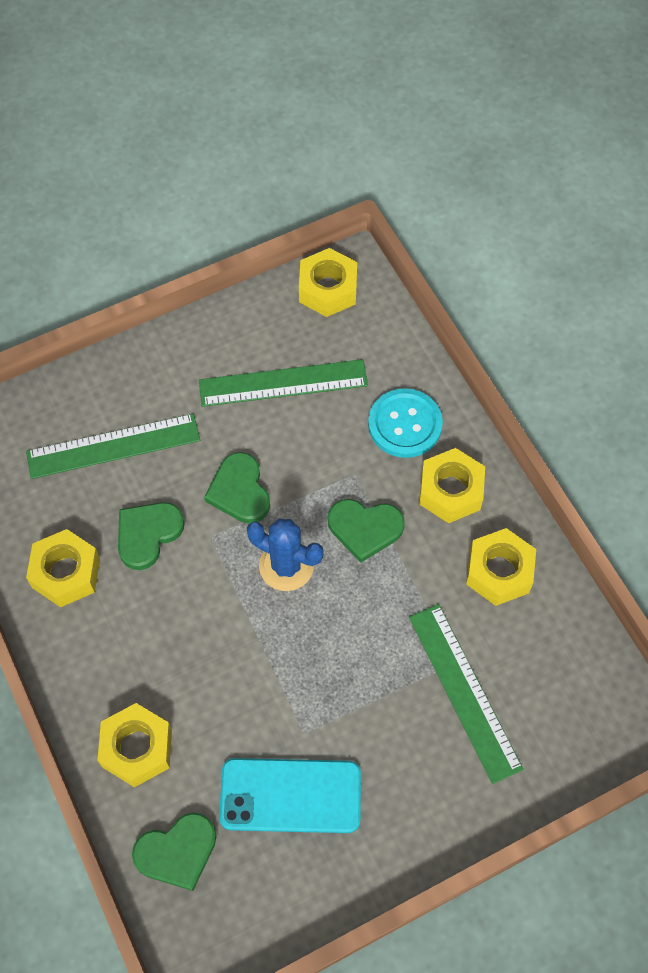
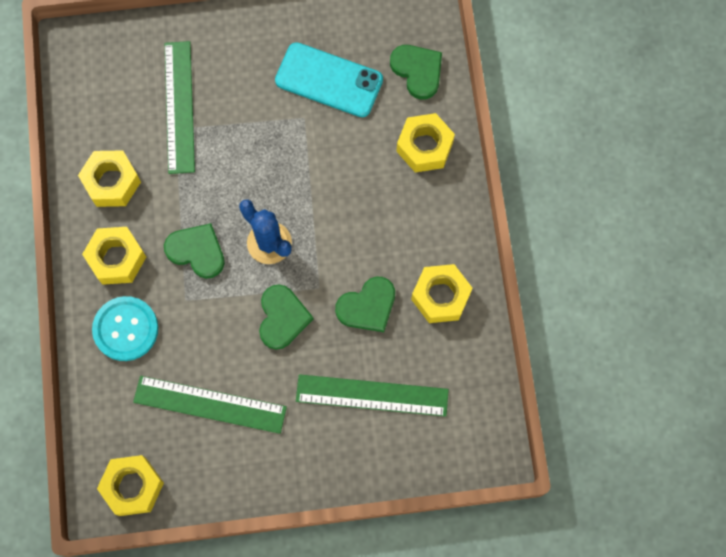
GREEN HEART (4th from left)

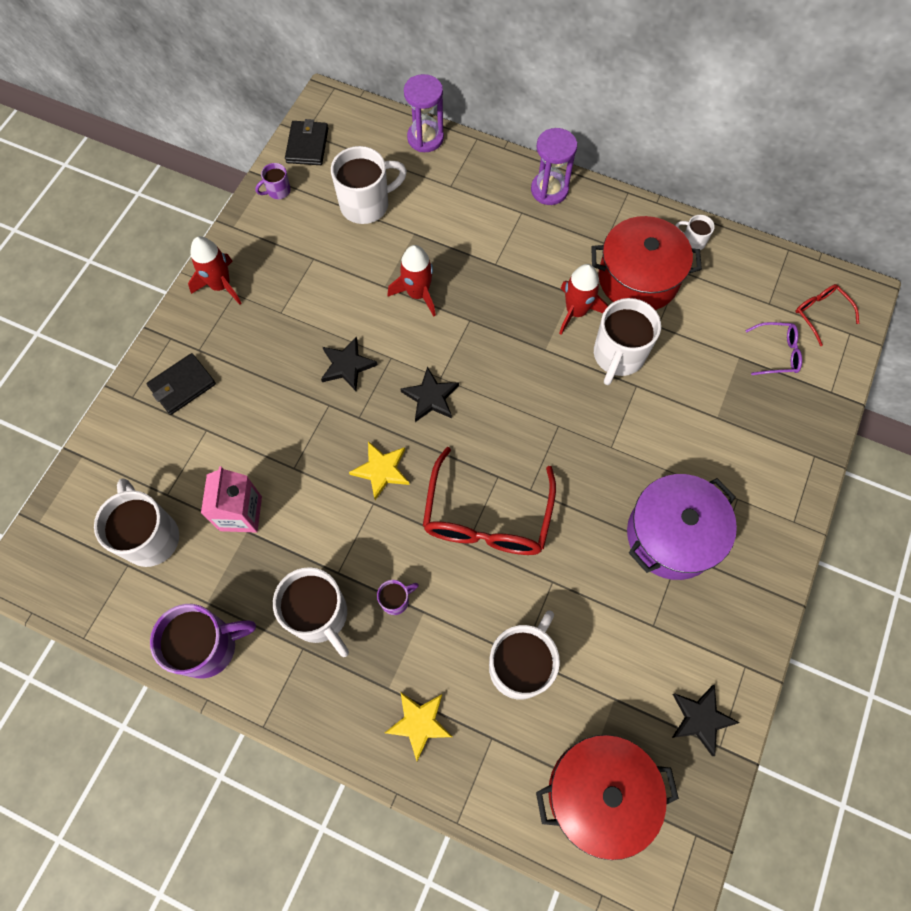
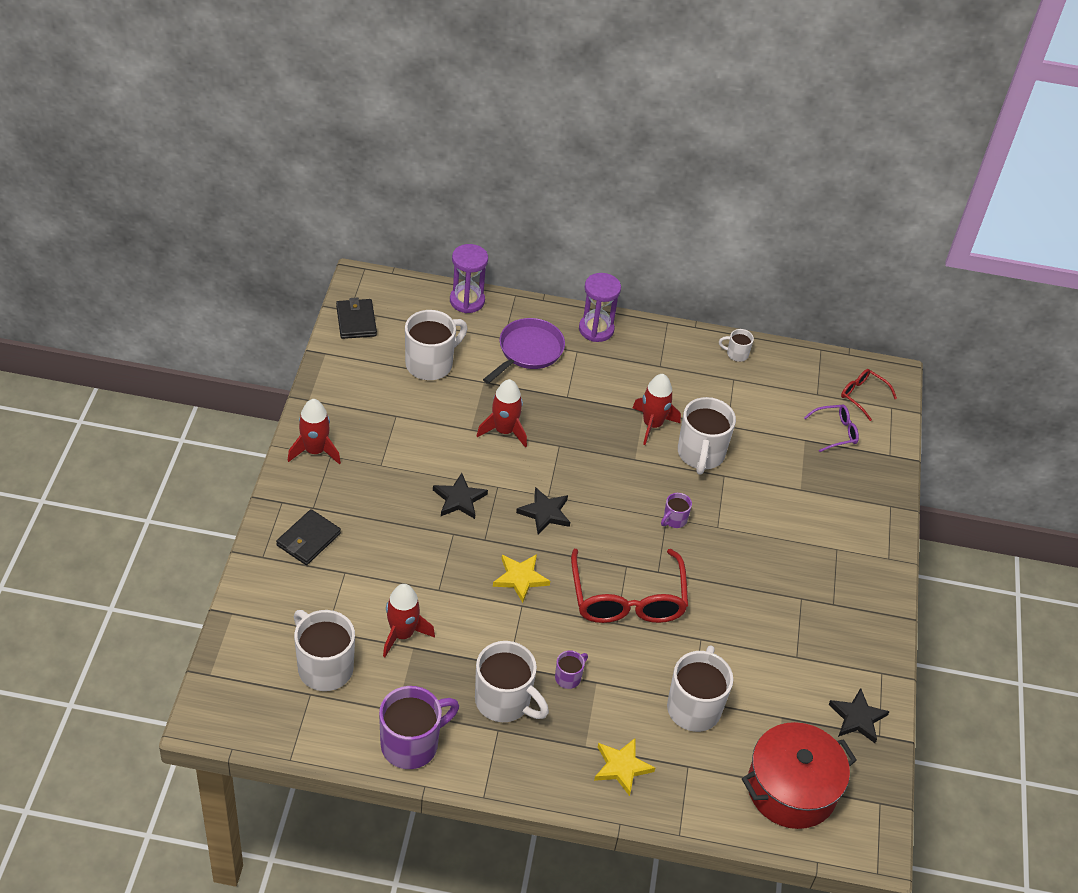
RED ROCKET (2nd from left); PURPLE PAN; PURPLE MUG (3rd from left); RED POT (2nd from left in the first image); PURPLE POT

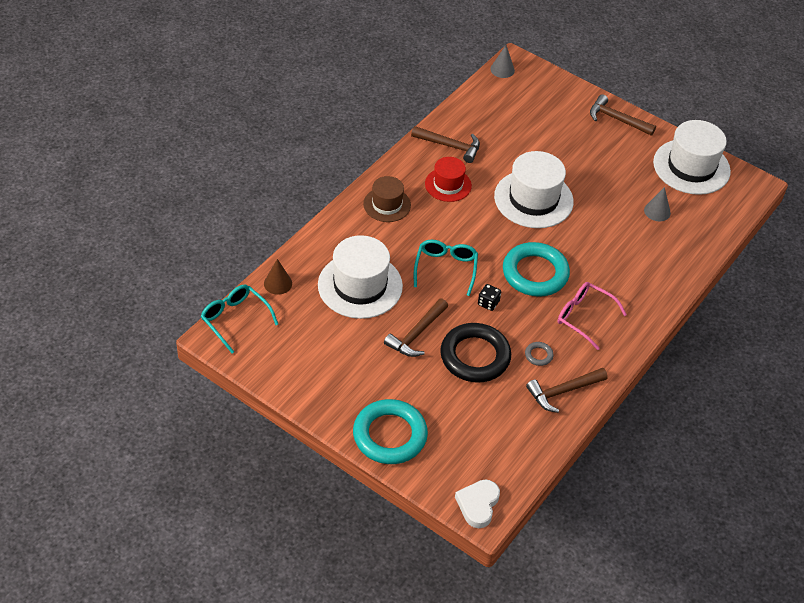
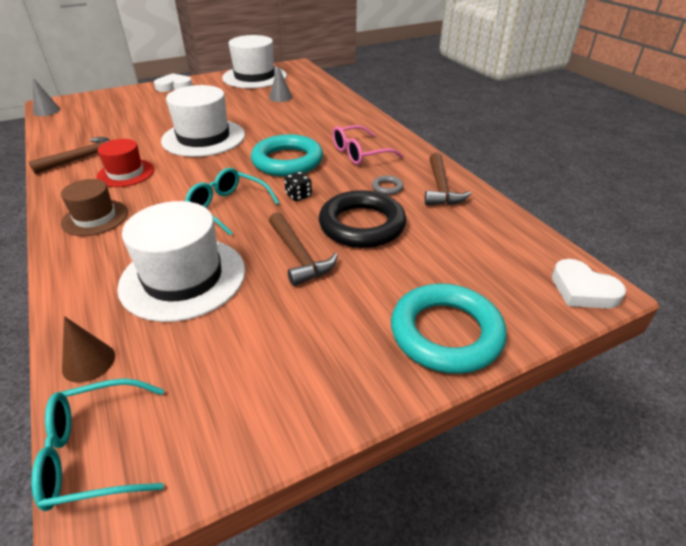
WHITE HEART (1st from left)

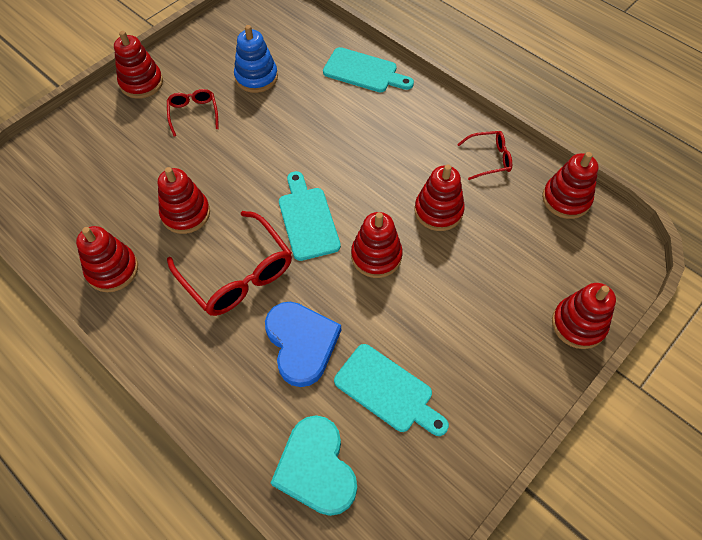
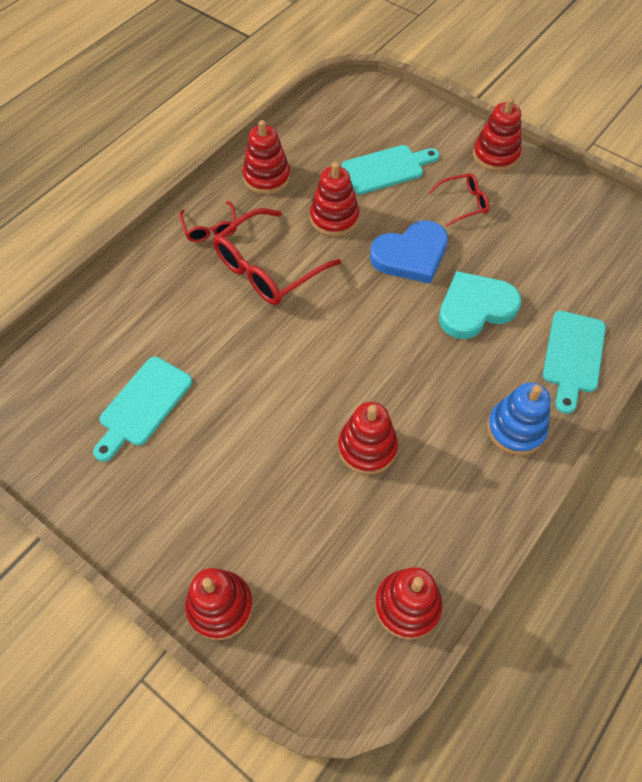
RED GLASSES (1st from left); TURQUOISE CUTTING BOARD (2nd from left); BLUE HEART; TURQUOISE HEART; BLUE STACKING TOY; RED STACKING TOY (4th from left in the first image)

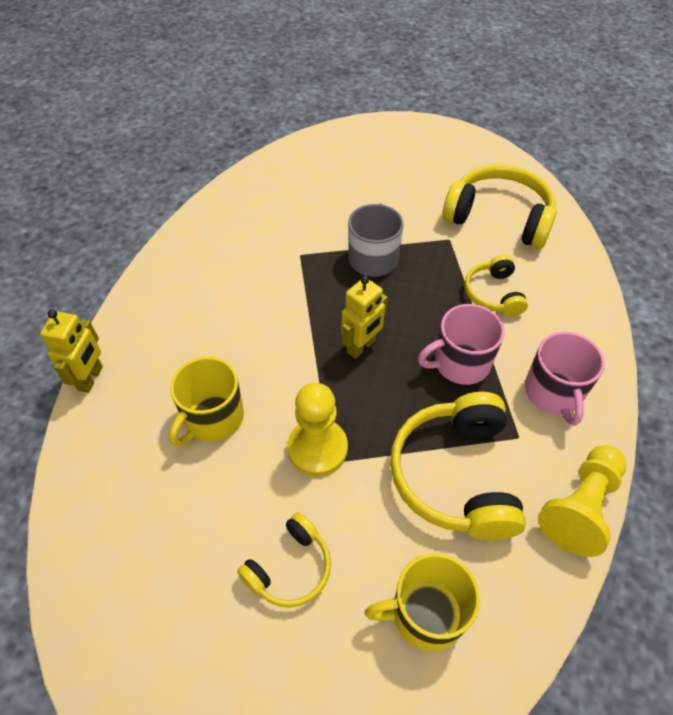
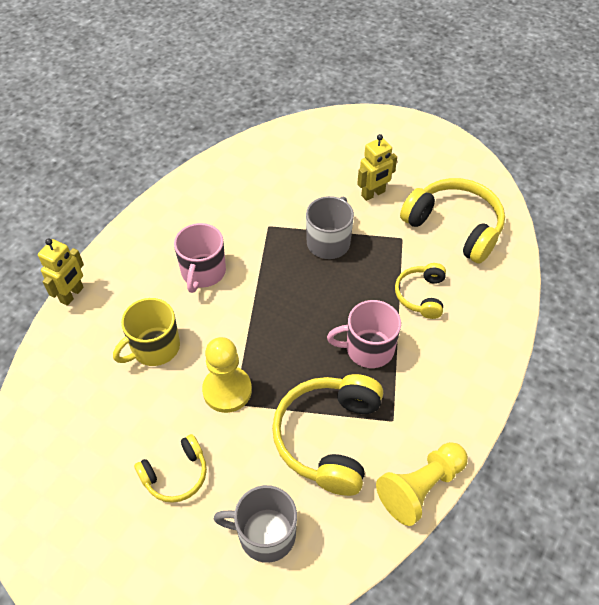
PINK MUG (1st from left); GREY MUG (1st from left); YELLOW ROBOT (2nd from left)

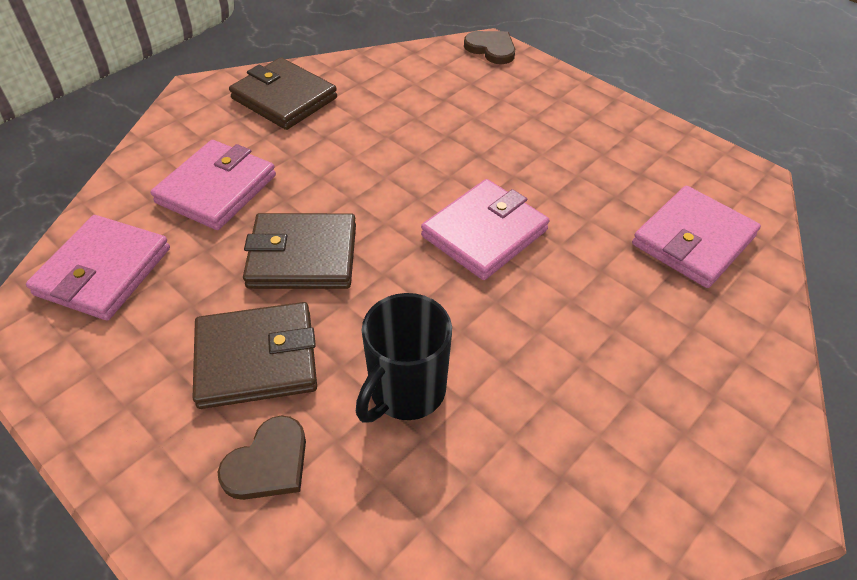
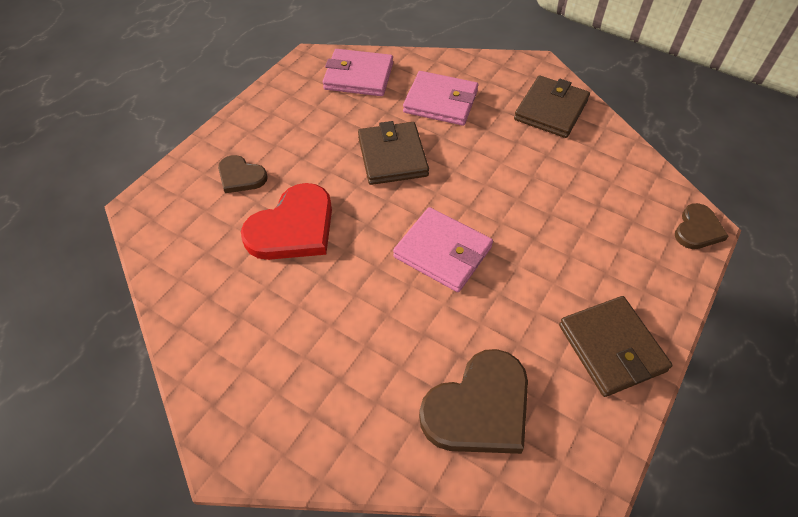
RED HEART; BROWN HEART (2nd from left); BROWN WALLET (3rd from left)

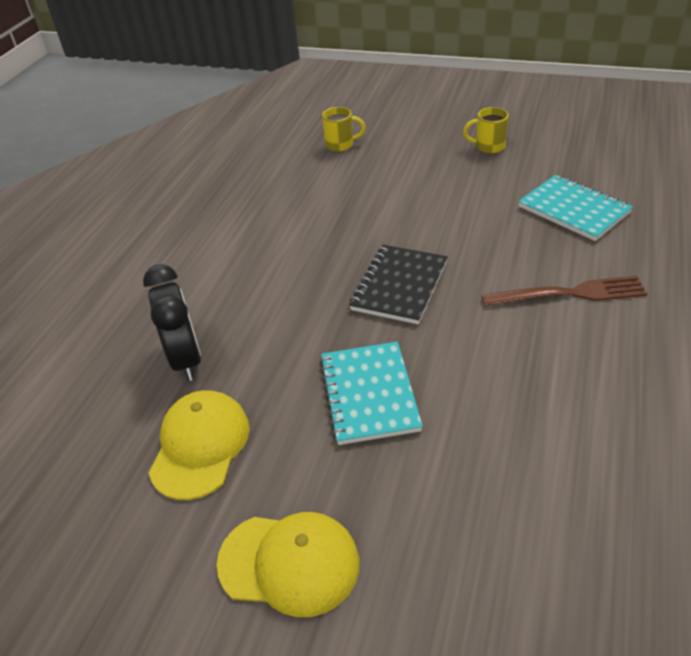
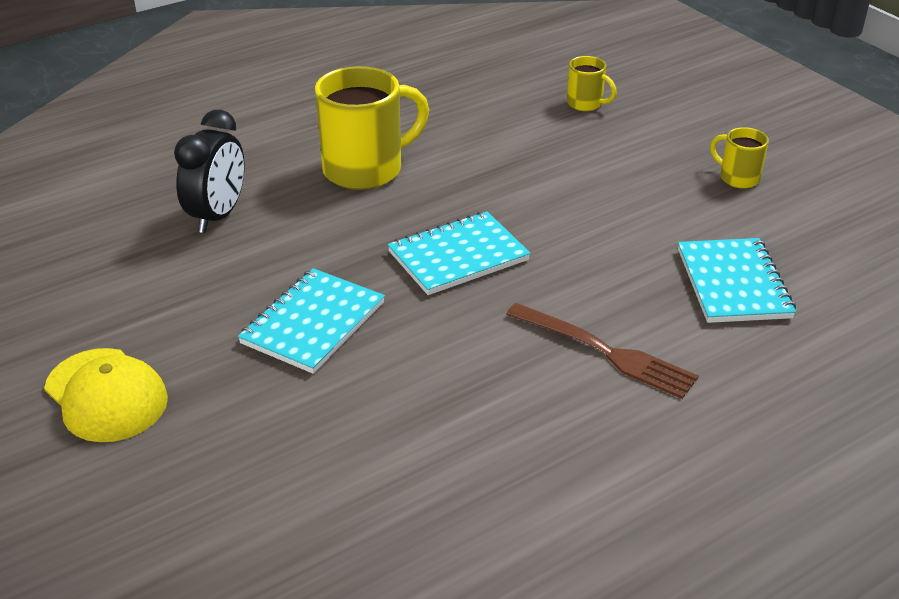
YELLOW MUG (1st from left); TURQUOISE NOTEBOOK (2nd from left); YELLOW CAP (1st from left in the first image)

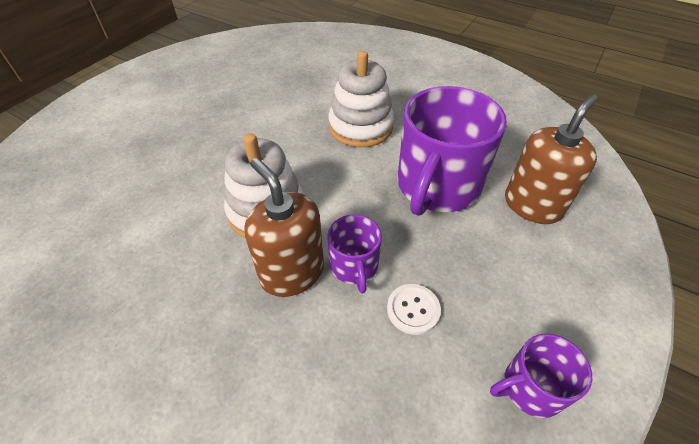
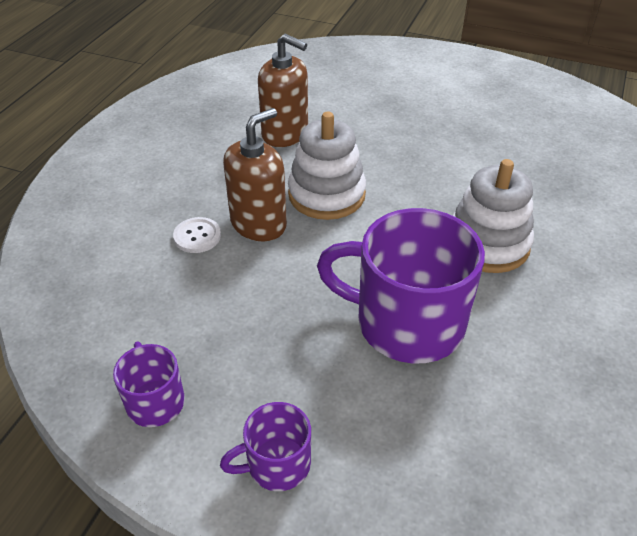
WHITE BUTTON; PURPLE MUG (2nd from left); BROWN SOAP DISPENSER (2nd from left)

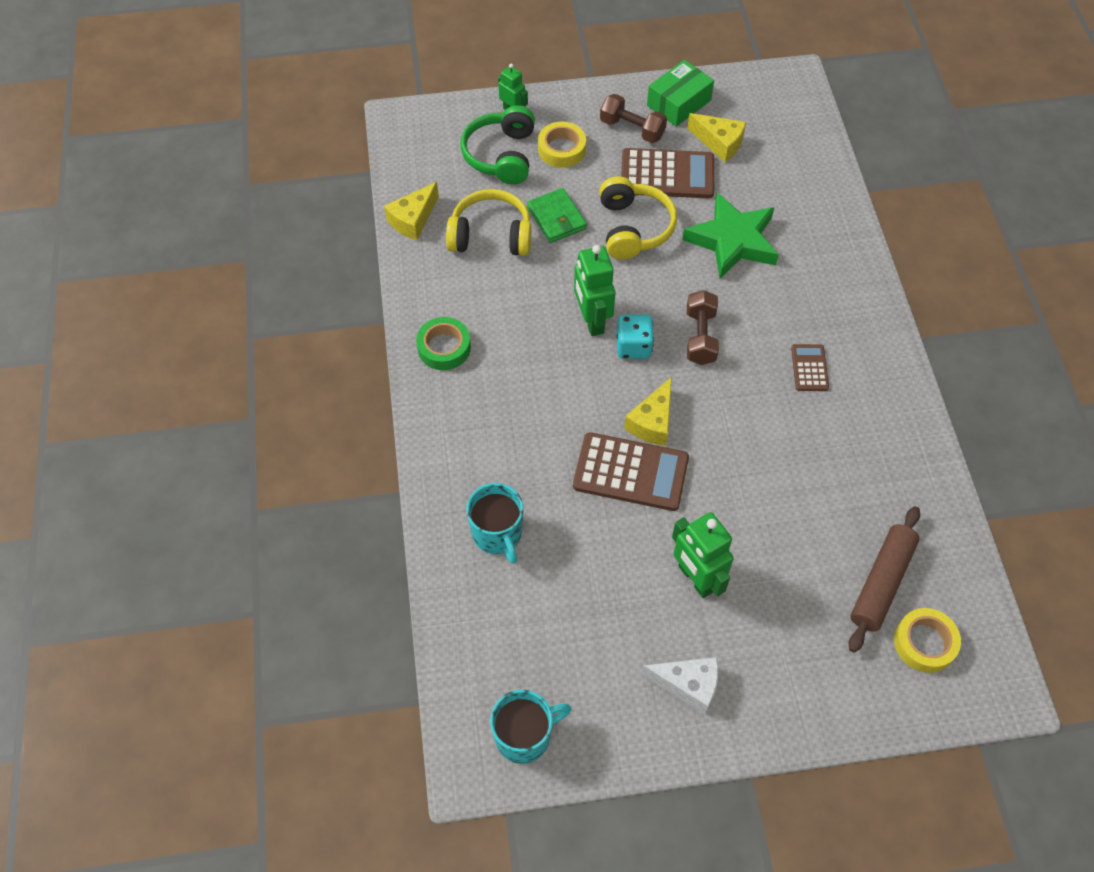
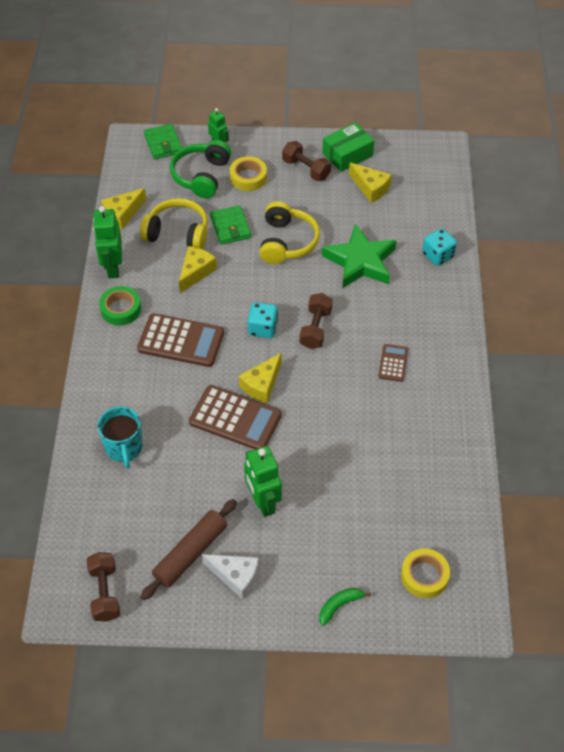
BROWN DUMBBELL (1st from left); GREEN ROBOT (1st from left); BROWN CALCULATOR (1st from left); BROWN ROLLING PIN; GREEN WALLET (1st from left); YELLOW CHEESE (2nd from left); GREEN BANANA; TURQUOISE DICE (2nd from left)

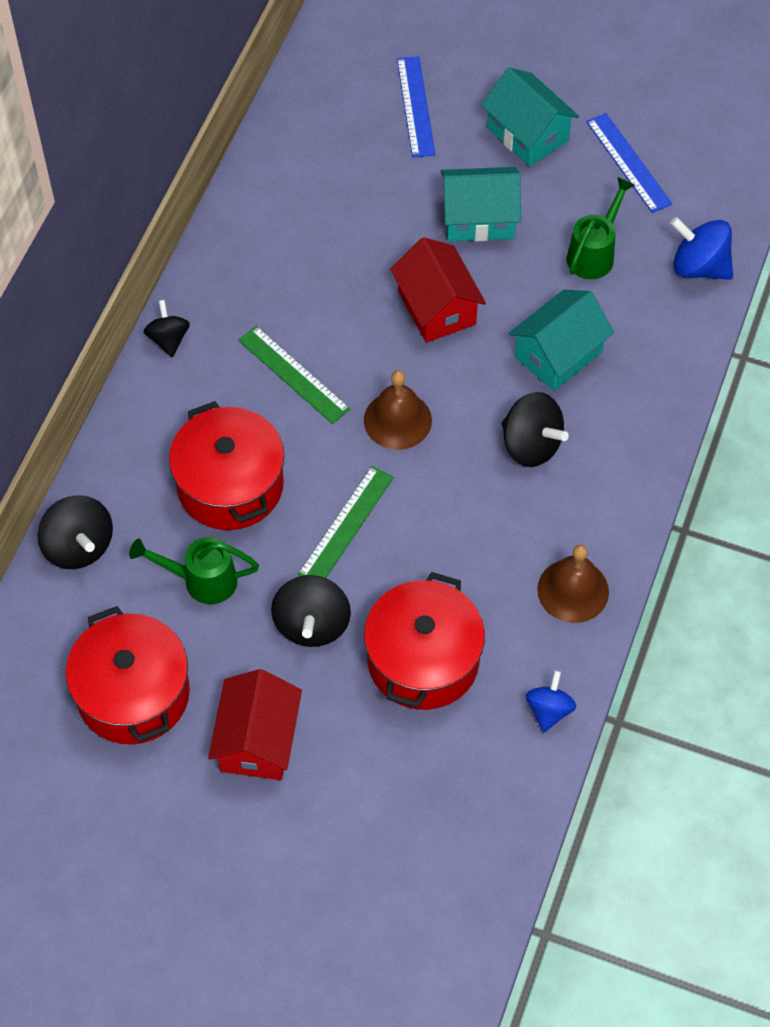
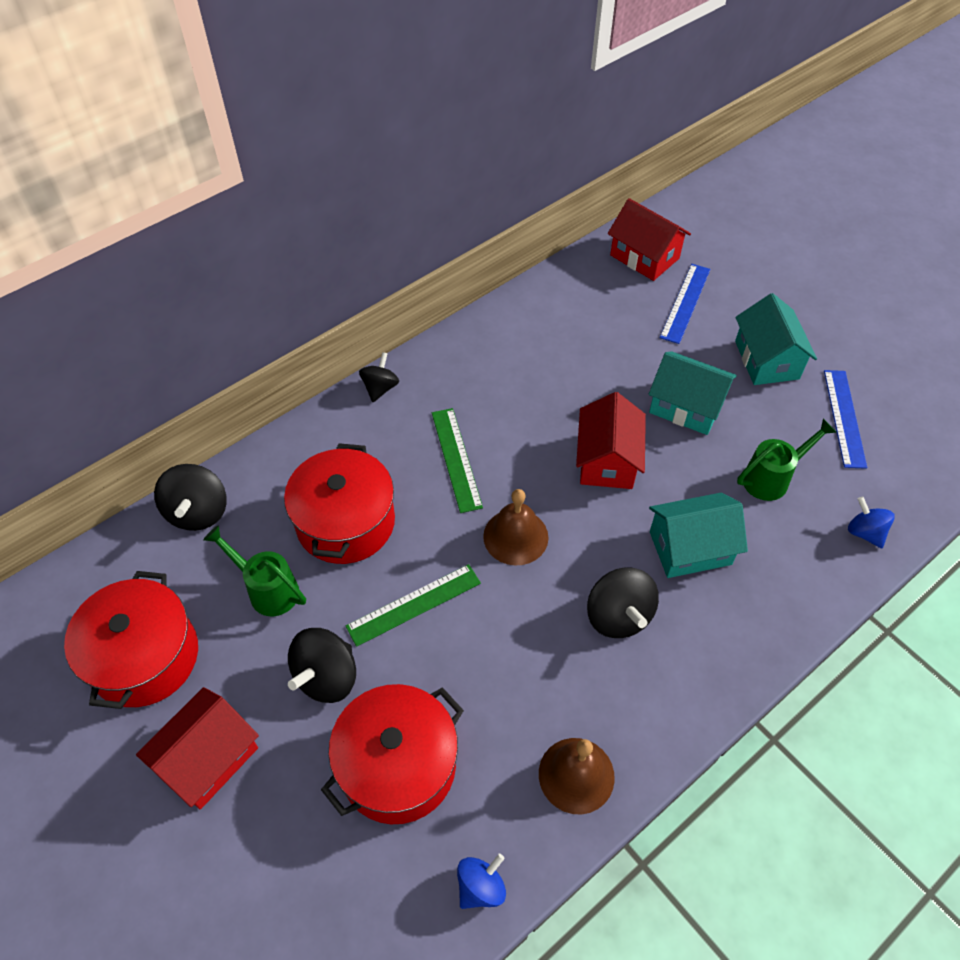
RED HOUSE (3rd from left); BLUE SPINNING TOP (2nd from left)

